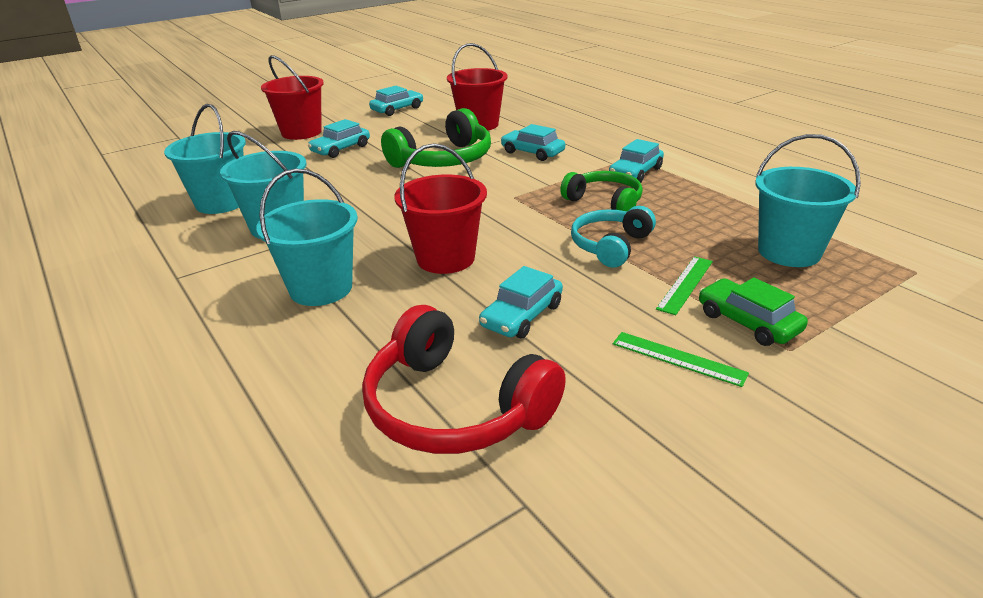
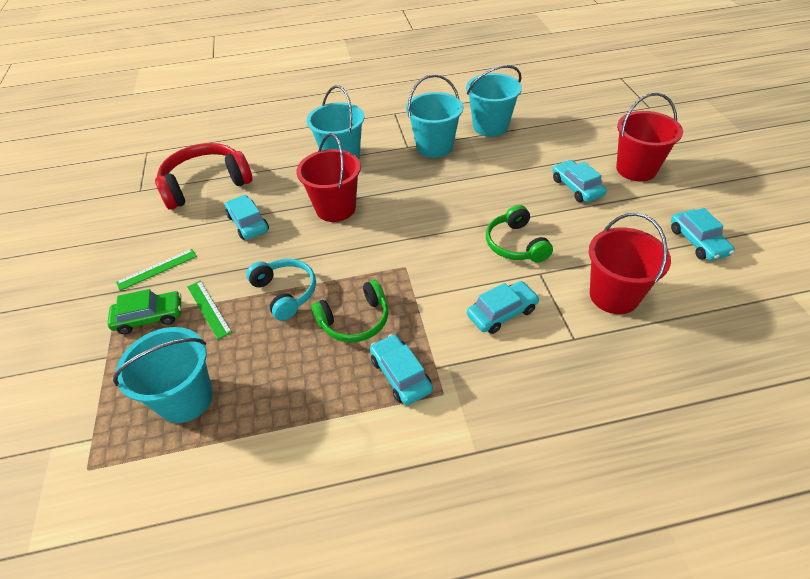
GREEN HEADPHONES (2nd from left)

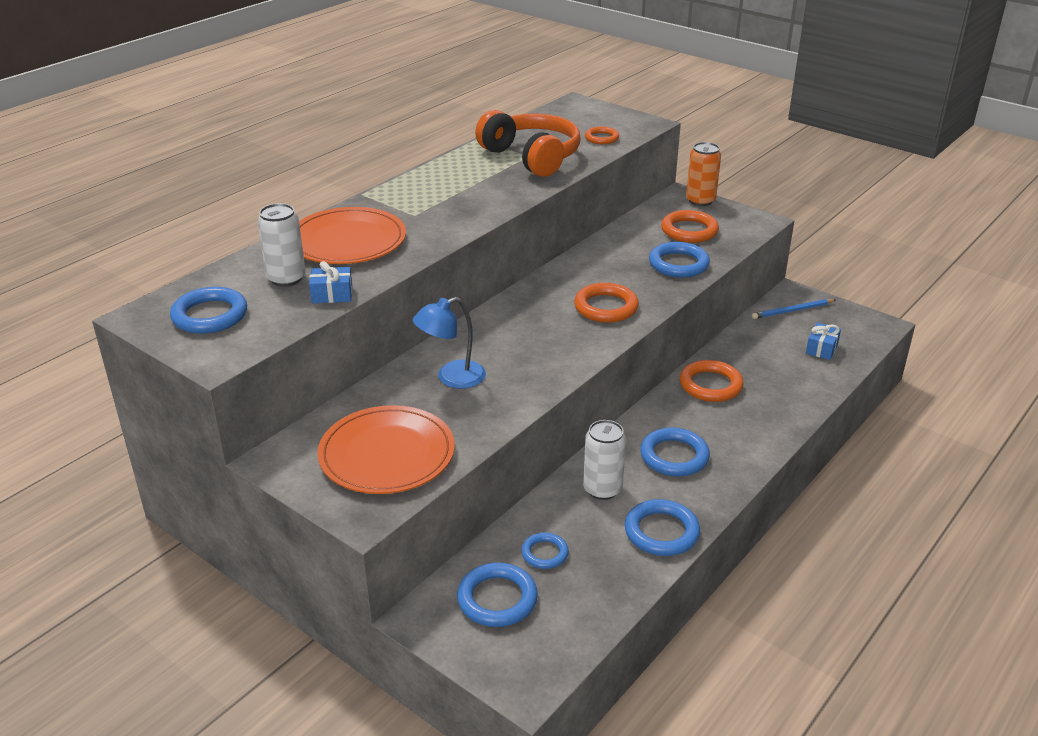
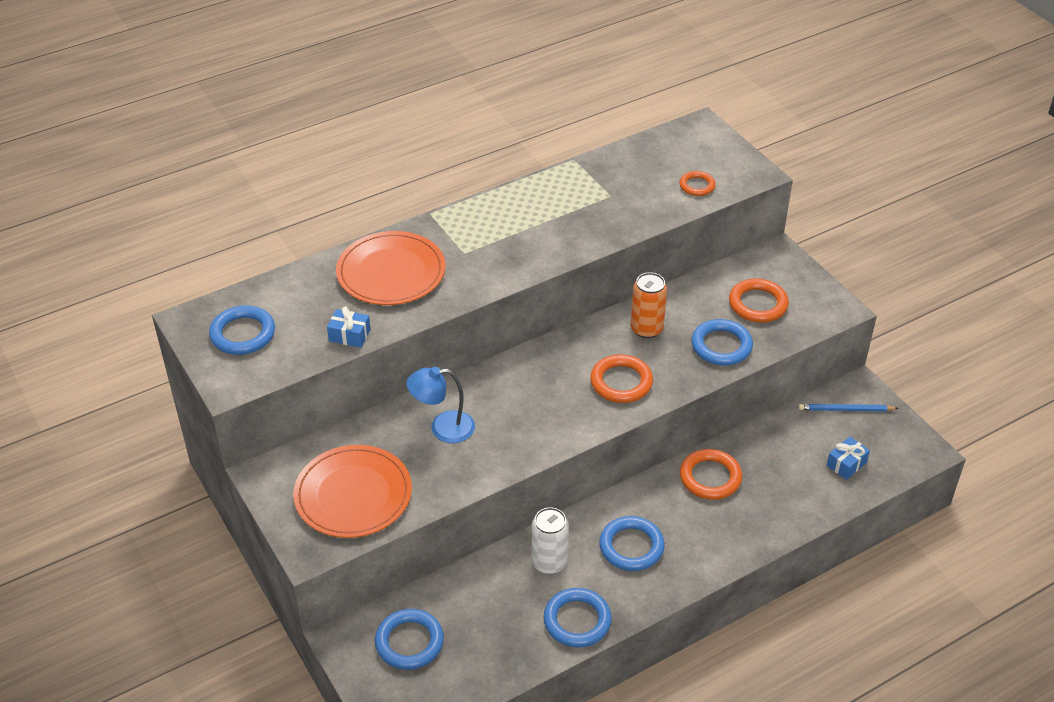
ORANGE CAN; WHITE CAN (1st from left in the first image); ORANGE HEADPHONES; BLUE RING (3rd from left in the first image)

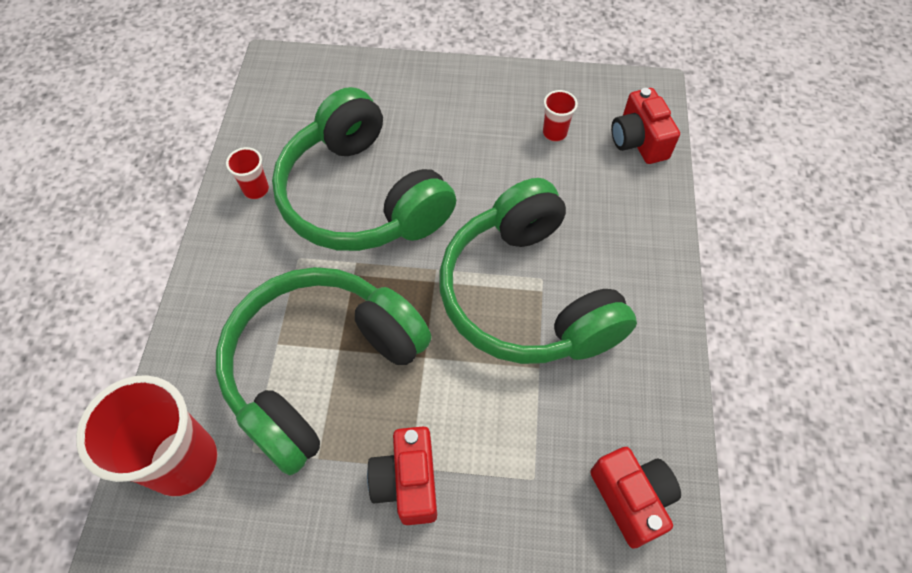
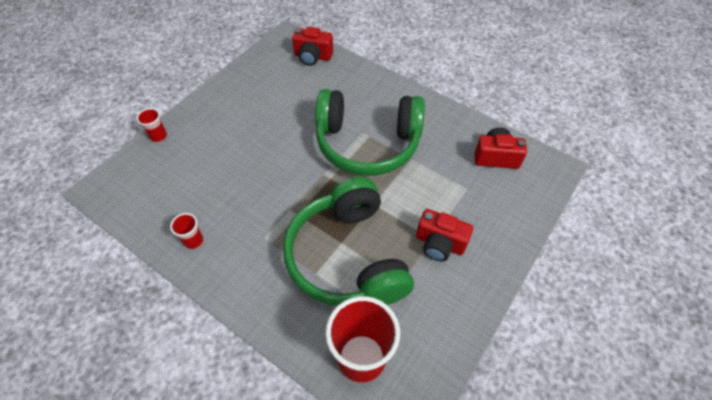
RED CUP (1st from left); GREEN HEADPHONES (2nd from left in the first image)

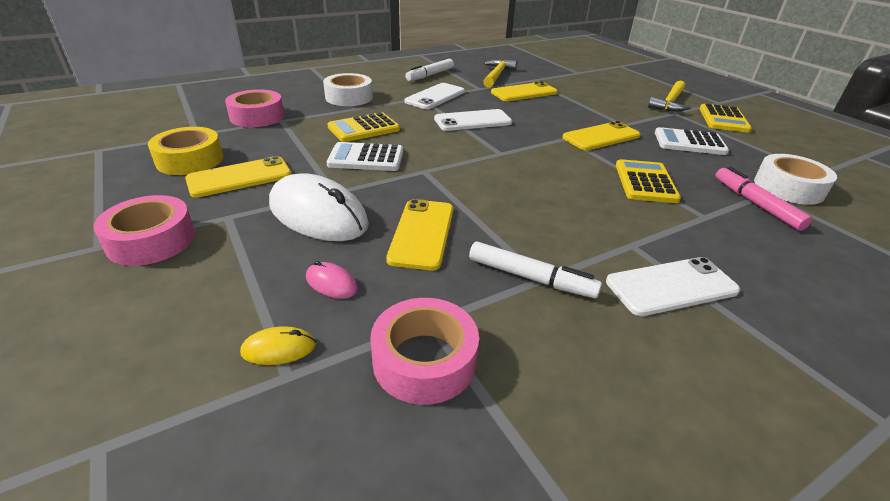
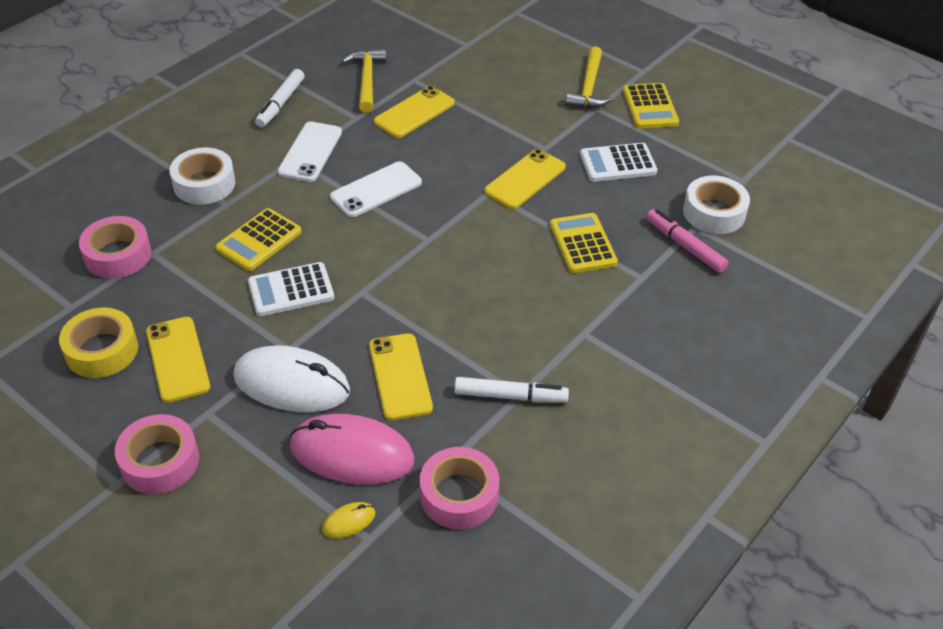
YELLOW PHONE (1st from left); PINK MOUSE; WHITE PHONE (3rd from left in the first image)

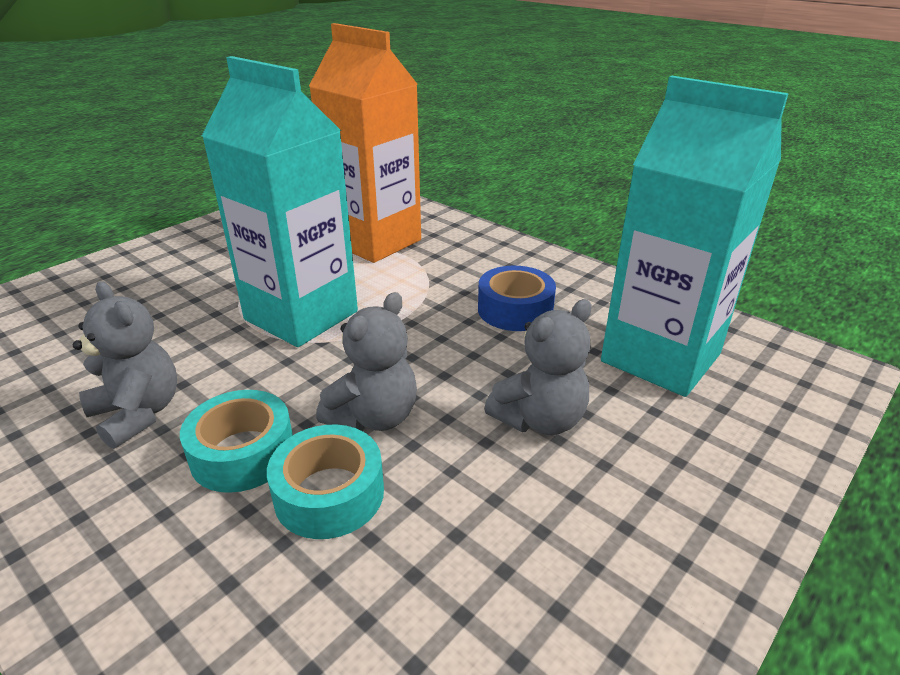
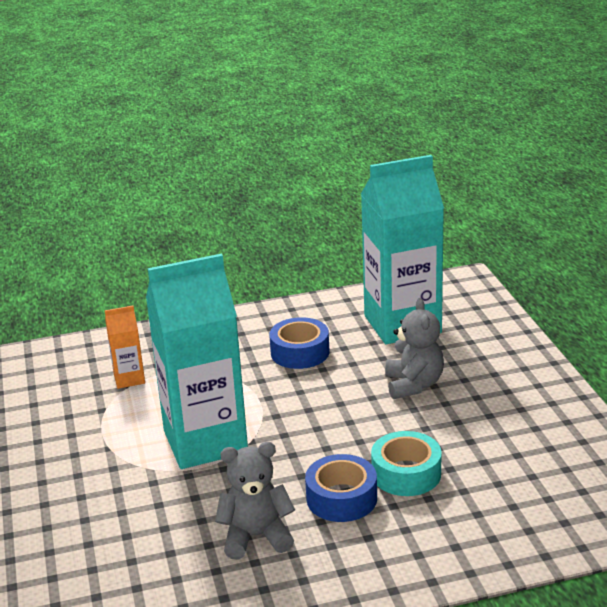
ORANGE CARTON; BLUE TAPE (2nd from left); GREY TEDDY BEAR (2nd from left in the first image)

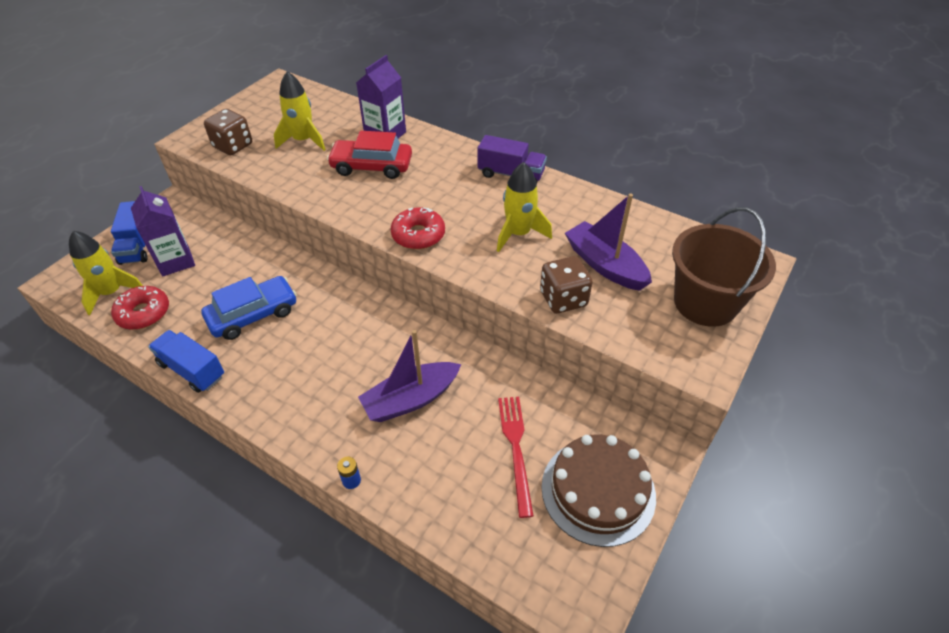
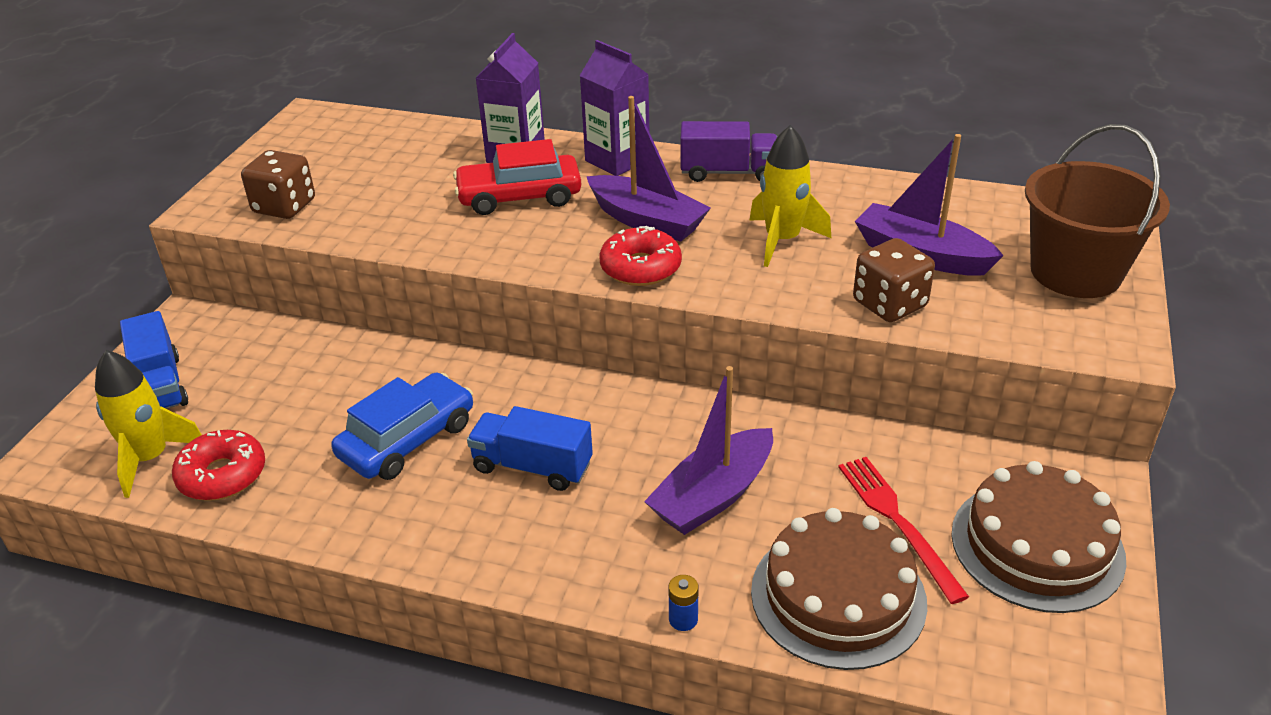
BLUE TRUCK (2nd from left); PURPLE CARTON (2nd from left); PURPLE BOAT (1st from left); BROWN CAKE (1st from left); YELLOW ROCKET (2nd from left in the first image)

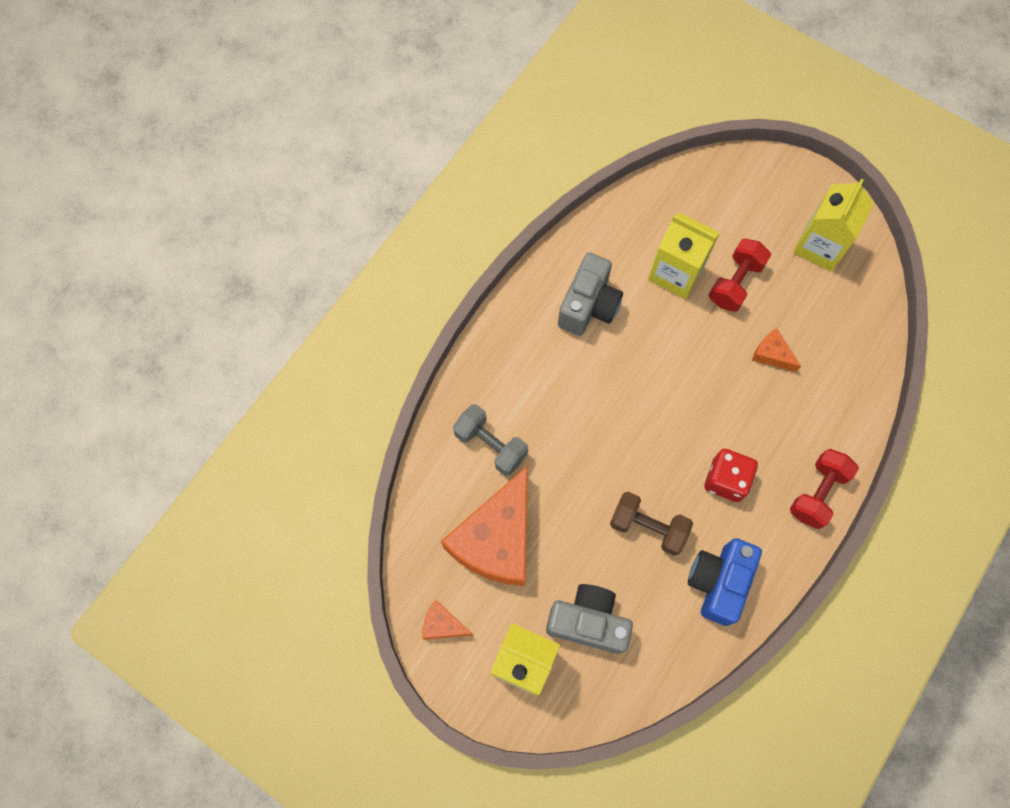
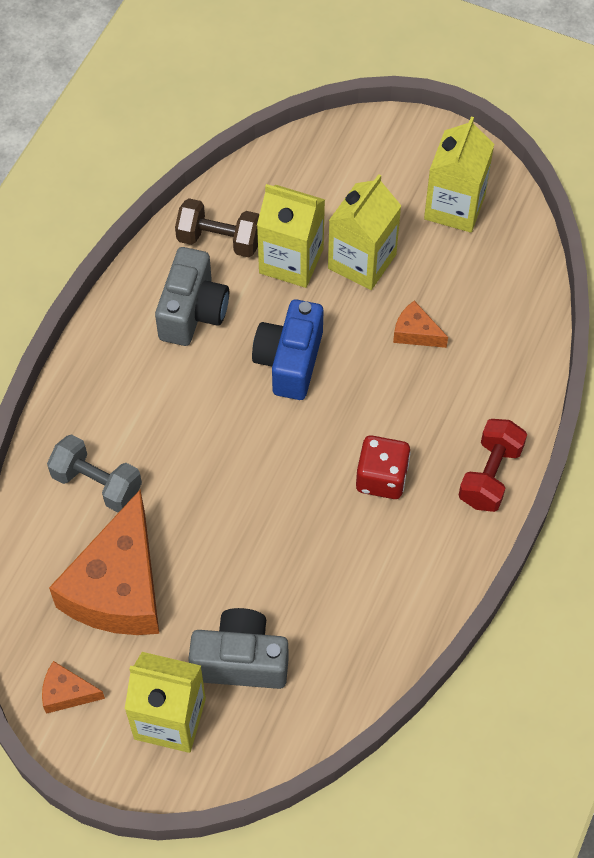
BROWN DUMBBELL; BLUE CAMERA; YELLOW CARTON (3rd from left)

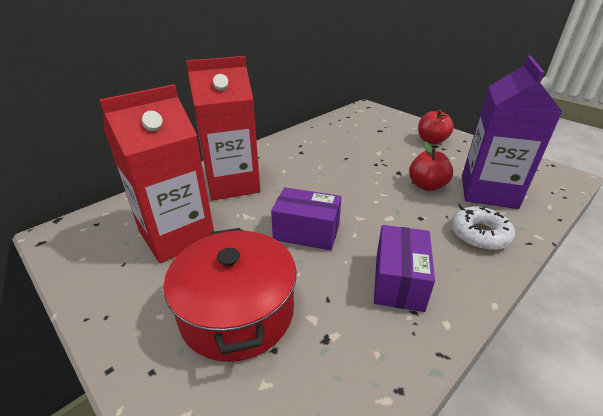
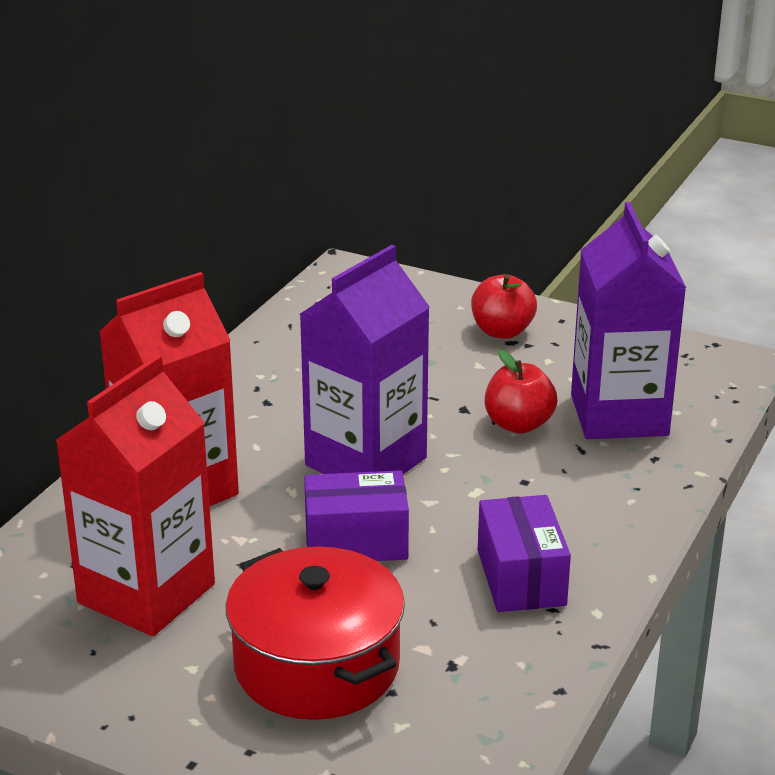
PURPLE CARTON (1st from left); WHITE DONUT

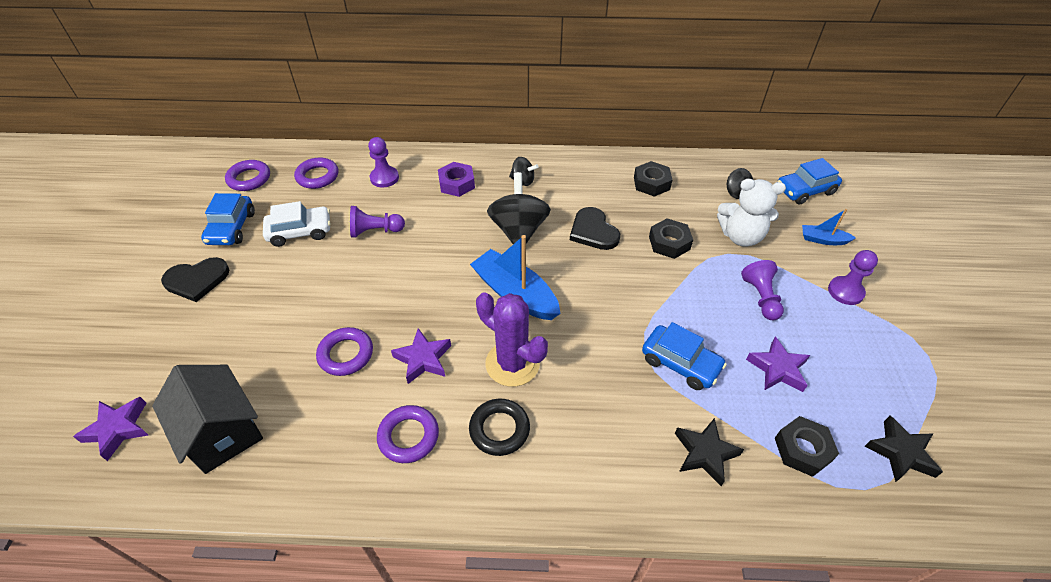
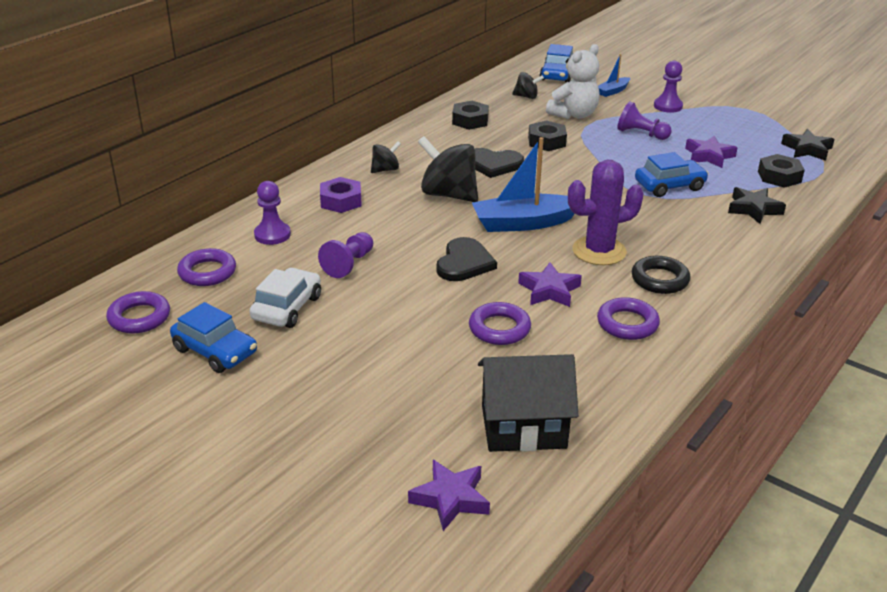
BLACK HEART (1st from left)

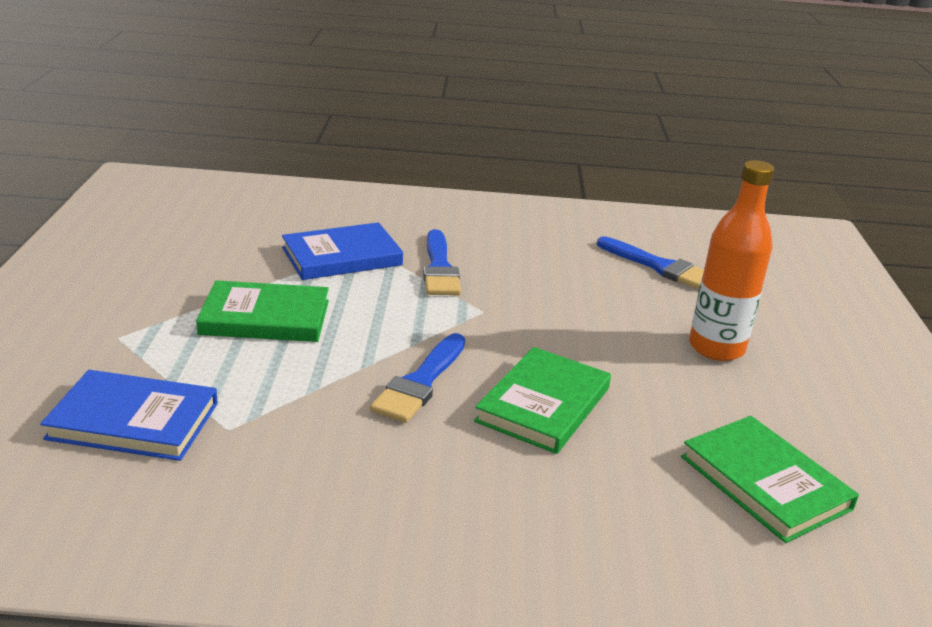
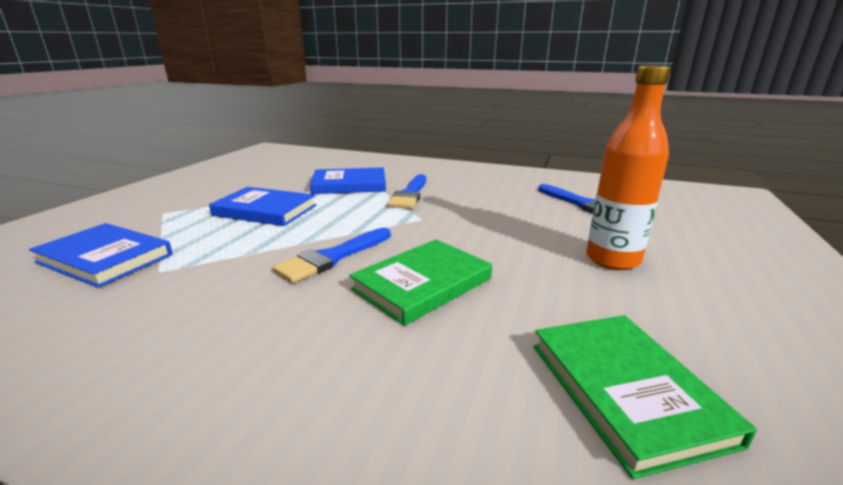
BLUE BOOK (2nd from left)

